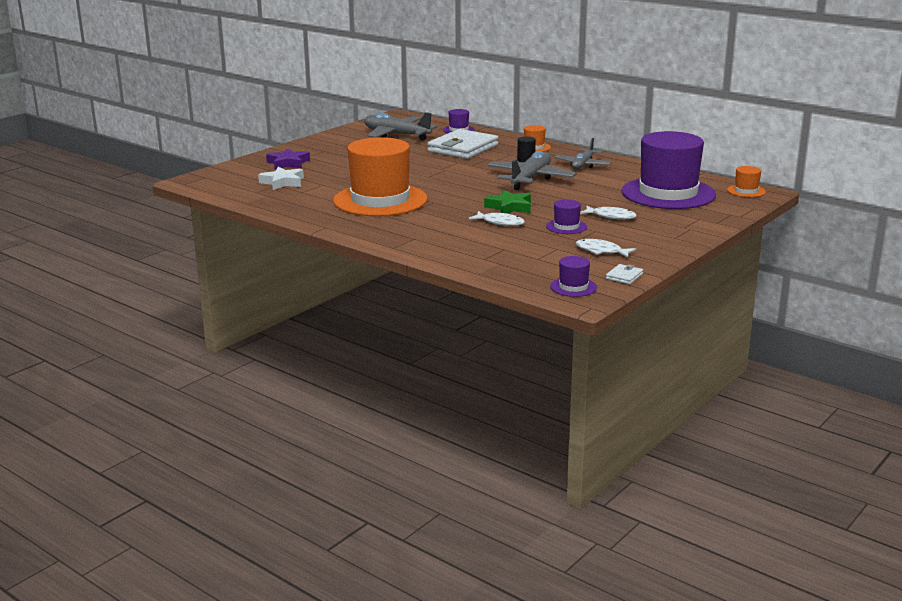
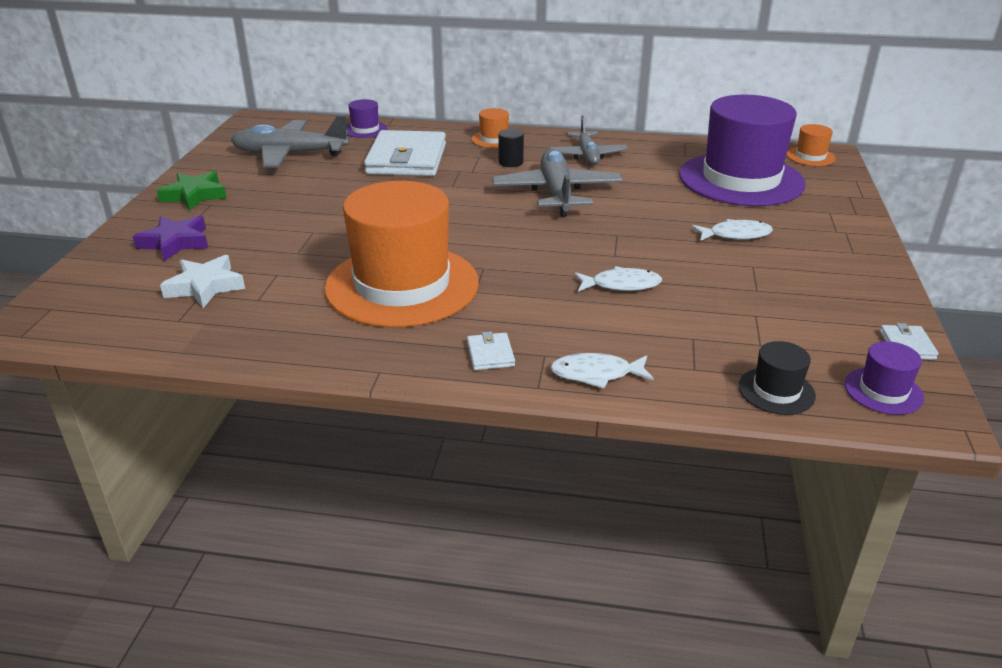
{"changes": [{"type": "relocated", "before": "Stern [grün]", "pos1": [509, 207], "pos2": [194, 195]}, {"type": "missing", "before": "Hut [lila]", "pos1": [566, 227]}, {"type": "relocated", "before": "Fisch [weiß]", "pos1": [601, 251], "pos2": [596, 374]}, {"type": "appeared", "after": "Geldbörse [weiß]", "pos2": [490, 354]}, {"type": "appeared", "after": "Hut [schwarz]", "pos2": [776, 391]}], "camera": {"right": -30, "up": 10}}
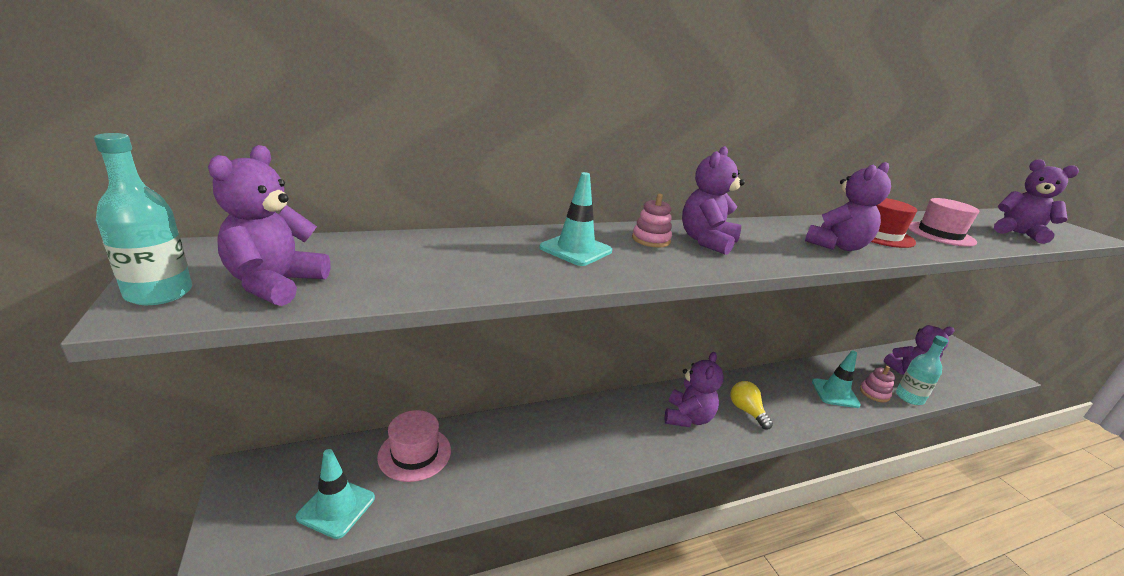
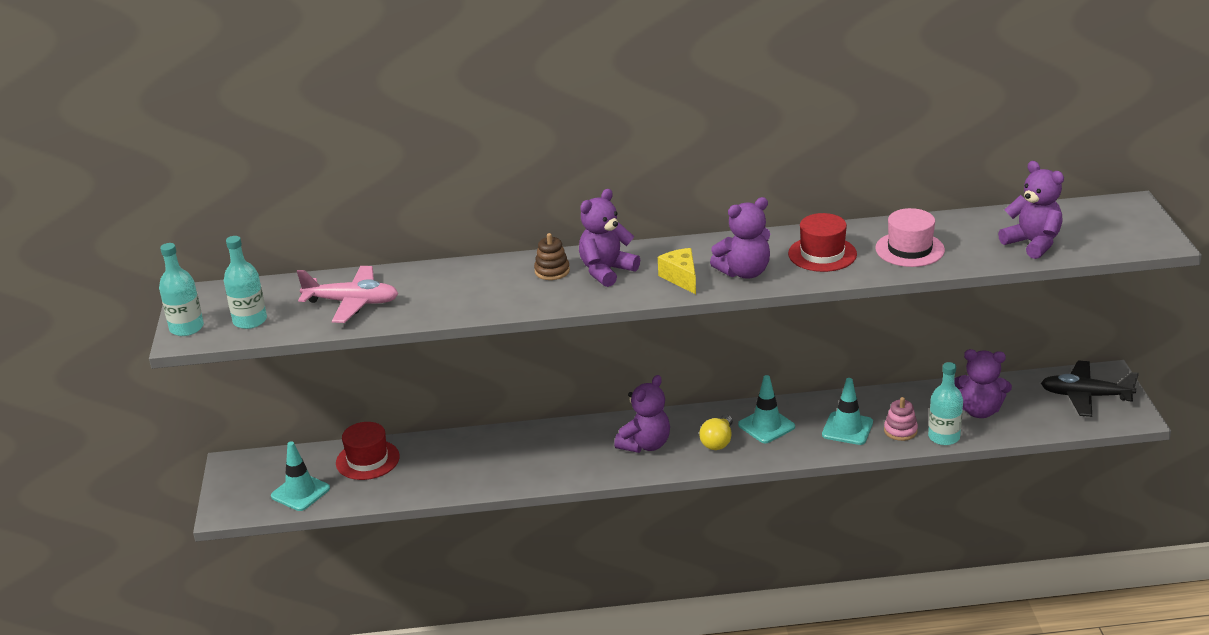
{"changes": [{"type": "exchanged", "before": "Teddybär [lila]", "after": "Flasche [türkis]", "pos1": [275, 284], "pos2": [250, 321]}, {"type": "relocated", "before": "Leitkegel [türkis]", "pos1": [575, 249], "pos2": [766, 426]}, {"type": "colour", "before": "Stapelspielzeug [rosa]", "after": "Stapelspielzeug [braun]", "pos1": [651, 240], "pos2": [552, 271]}, {"type": "spun", "before": "Glühbirne [gelb]", "pos1": [746, 411], "pos2": [718, 442], "turn": -150}, {"type": "colour", "before": "Hut [rosa]", "after": "Hut [rot]", "pos1": [414, 453], "pos2": [367, 460]}, {"type": "appeared", "after": "Käse [gelb]", "pos2": [681, 278]}, {"type": "appeared", "after": "Flugzeug [rosa]", "pos2": [352, 303]}, {"type": "appeared", "after": "Flugzeug [schwarz]", "pos2": [1085, 396]}], "camera": {"right": 20, "up": 5}}
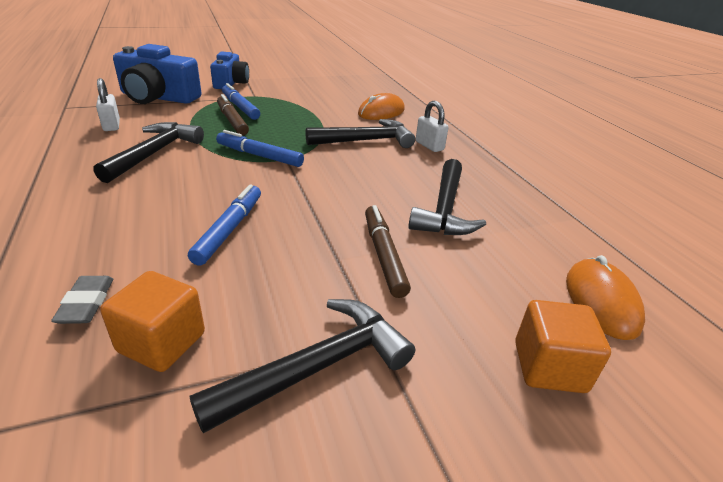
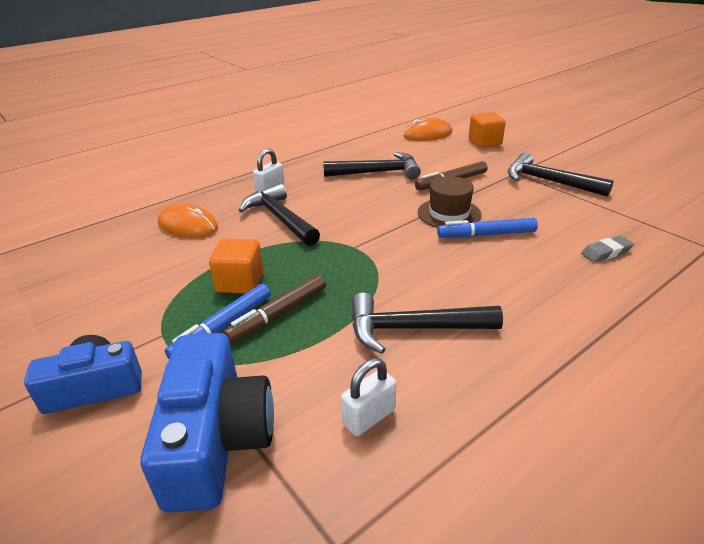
{"changes": [{"type": "missing", "before": "Filzstift [blau]", "pos1": [259, 156]}, {"type": "relocated", "before": "Kubus [orange]", "pos1": [162, 342], "pos2": [240, 282]}, {"type": "appeared", "after": "Hut [braun]", "pos2": [449, 213]}], "camera": {"right": -105, "up": 0}}
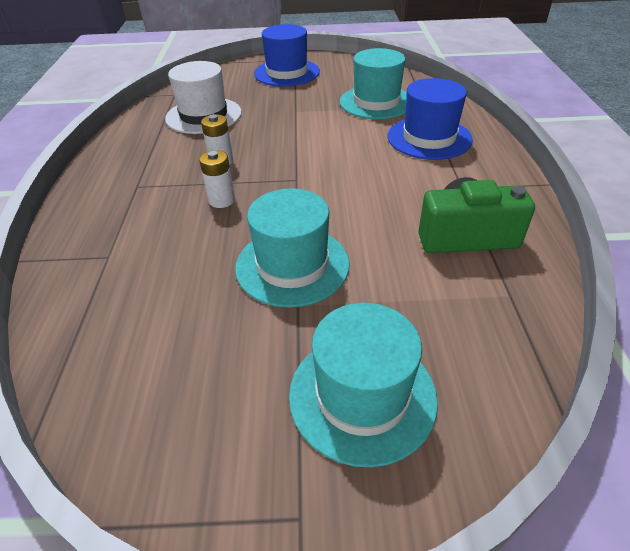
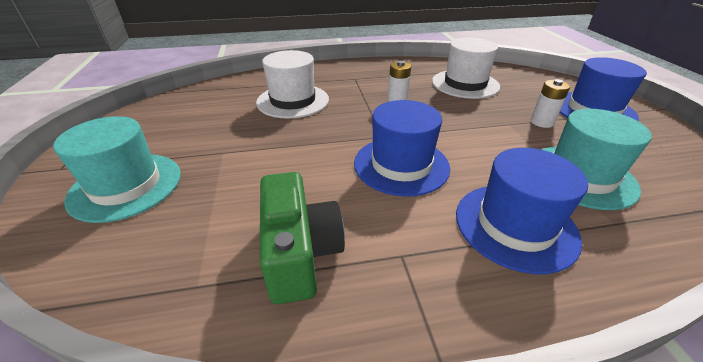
{"changes": [{"type": "relocated", "before": "Batterie [weiß]", "pos1": [222, 200], "pos2": [542, 122]}, {"type": "missing", "before": "Hut [türkis]", "pos1": [292, 265]}, {"type": "appeared", "after": "Hut [weiß]", "pos2": [293, 101]}, {"type": "appeared", "after": "Hut [blau]", "pos2": [401, 165]}], "camera": {"right": 80, "up": -5}}
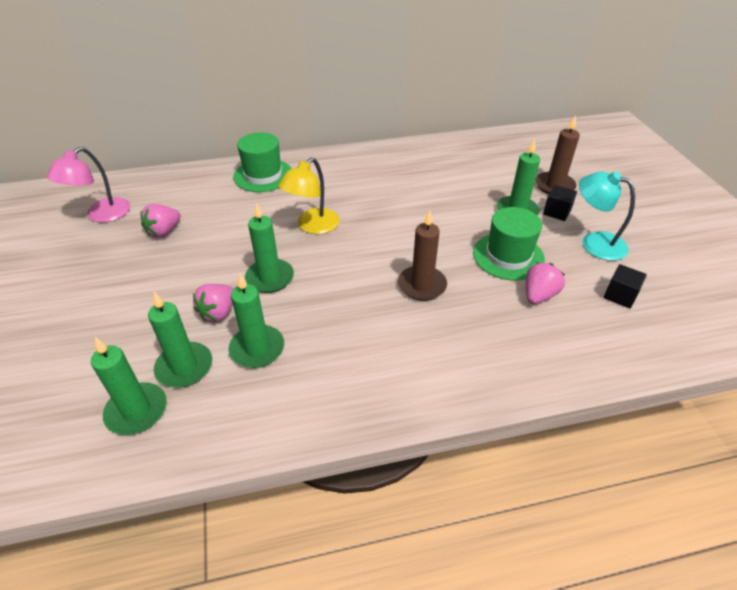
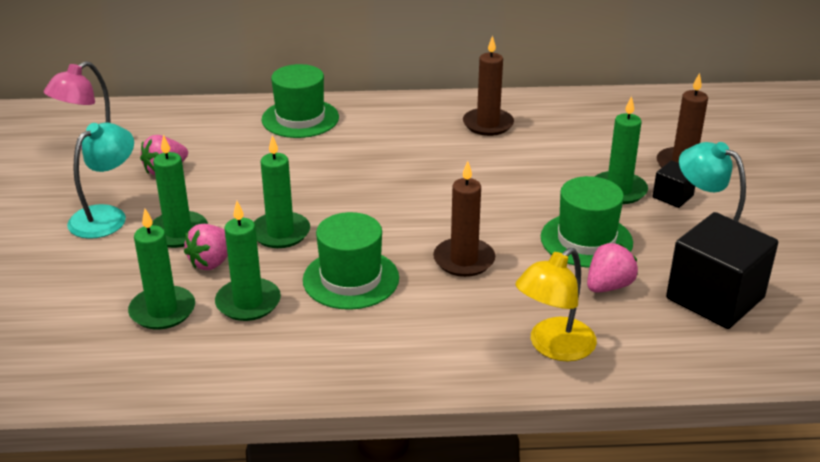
{"changes": [{"type": "relocated", "before": "Lampe [gelb]", "pos1": [312, 226], "pos2": [553, 347]}, {"type": "size", "before": "Kubus [schwarz]", "pos1": [620, 295], "pos2": [715, 298], "scale": 2.07}, {"type": "relocated", "before": "Kerze [grün]", "pos1": [137, 411], "pos2": [178, 232]}, {"type": "appeared", "after": "Kerze [braun]", "pos2": [488, 124]}, {"type": "appeared", "after": "Lampe [türkis]", "pos2": [106, 216]}, {"type": "appeared", "after": "Hut [grün]", "pos2": [351, 279]}], "camera": {"right": 10, "up": -10}}
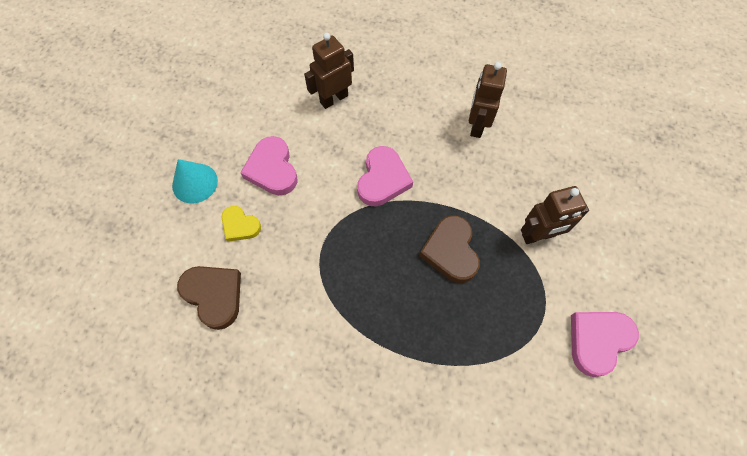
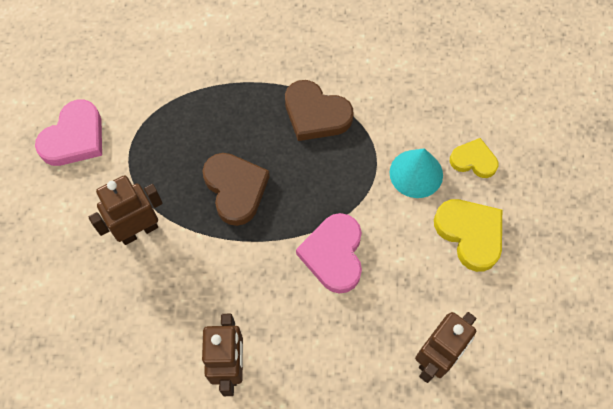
{"changes": [{"type": "colour", "before": "Herz [rosa]", "after": "Herz [gelb]", "pos1": [272, 169], "pos2": [470, 234]}, {"type": "relocated", "before": "Kegel [türkis]", "pos1": [195, 183], "pos2": [416, 173]}, {"type": "relocated", "before": "Herz [braun]", "pos1": [214, 295], "pos2": [316, 114]}], "camera": {"right": 165, "up": 0}}
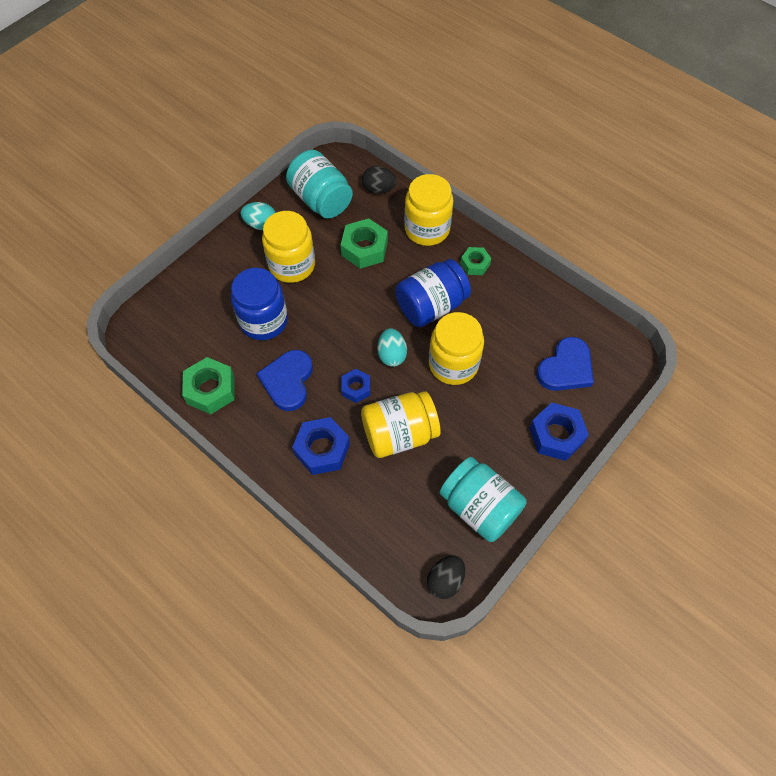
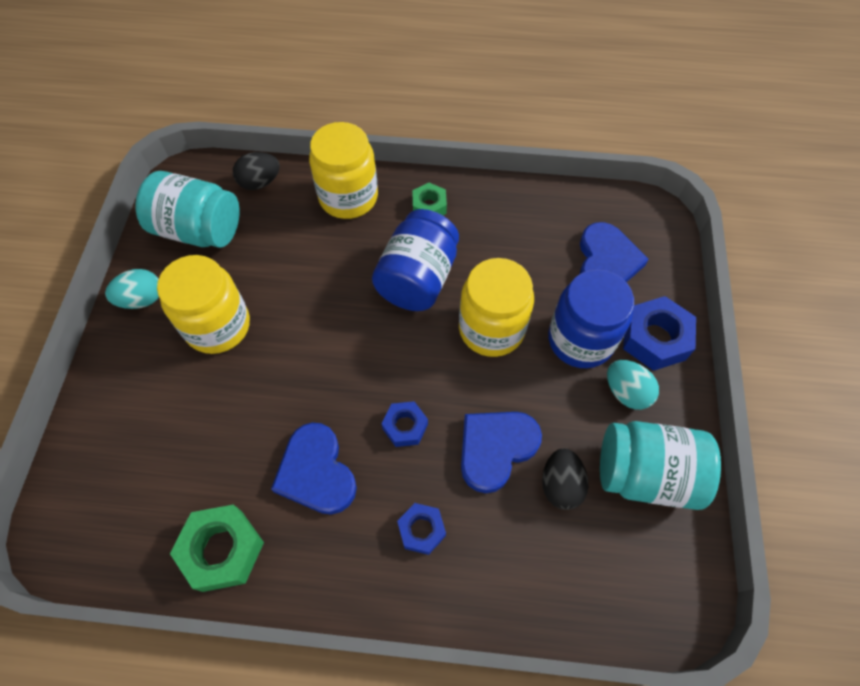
{"changes": [{"type": "missing", "before": "Sechskantmutter [grün]", "pos1": [364, 248]}, {"type": "relocated", "before": "Einmachglas [blau]", "pos1": [264, 321], "pos2": [580, 340]}, {"type": "relocated", "before": "Ei [türkis]", "pos1": [391, 355], "pos2": [626, 392]}, {"type": "exchanged", "before": "Einmachglas [gelb]", "after": "Herz [blau]", "pos1": [399, 434], "pos2": [495, 448]}, {"type": "size", "before": "Sechskantmutter [blau]", "pos1": [322, 449], "pos2": [421, 530], "scale": 0.6}, {"type": "relocated", "before": "Ei [schwarz]", "pos1": [445, 581], "pos2": [560, 485]}], "camera": {"right": -35, "up": 0}}
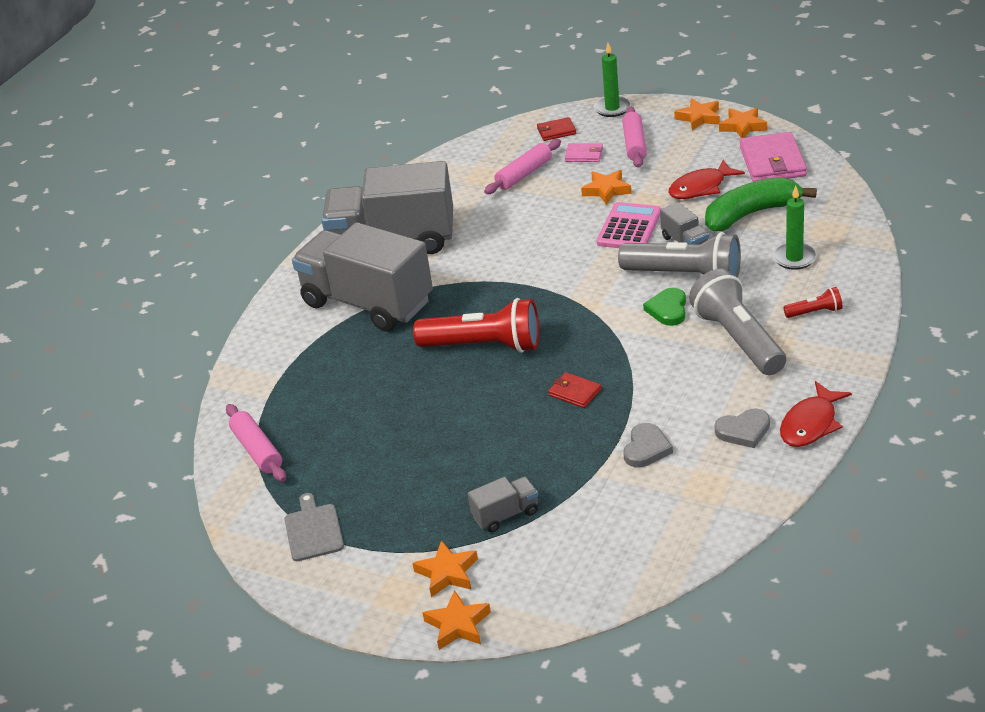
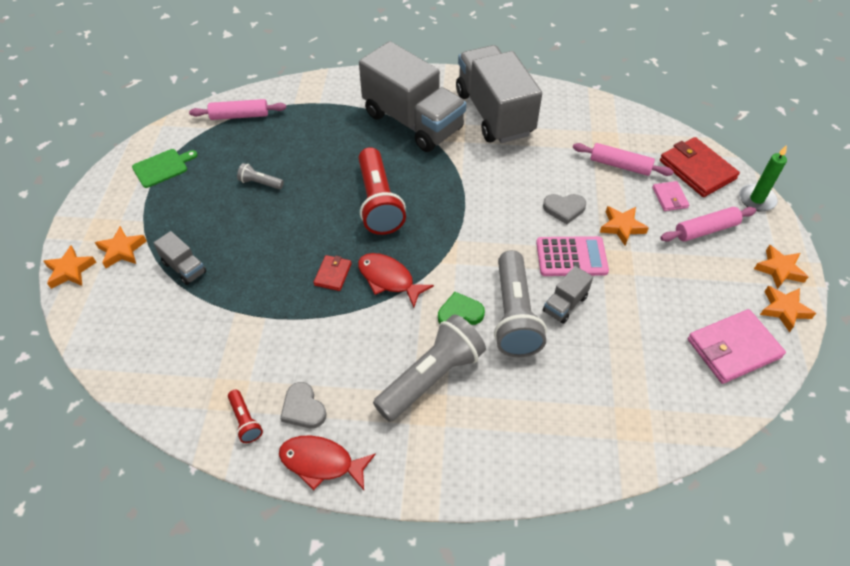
{"changes": [{"type": "size", "before": "Geldbörse [rot]", "pos1": [556, 131], "pos2": [697, 170], "scale": 1.91}, {"type": "relocated", "before": "Fisch [rot]", "pos1": [701, 187], "pos2": [388, 279]}, {"type": "missing", "before": "Banane [grün]", "pos1": [751, 214]}, {"type": "missing", "before": "Kerze [grün]", "pos1": [794, 258]}, {"type": "spun", "before": "Lastwagen [grau]", "pos1": [367, 303], "pos2": [413, 122], "turn": 120}, {"type": "relocated", "before": "Taschenlampe [rot]", "pos1": [815, 312], "pos2": [245, 421]}, {"type": "spun", "before": "Nudelholz [rosa]", "pos1": [257, 450], "pos2": [239, 116], "turn": 45}, {"type": "relocated", "before": "Herz [grau]", "pos1": [646, 448], "pos2": [564, 209]}, {"type": "colour", "before": "Schneidebrett [grau]", "after": "Schneidebrett [grün]", "pos1": [313, 530], "pos2": [162, 167]}, {"type": "appeared", "after": "Taschenlampe [grau]", "pos2": [260, 183]}], "camera": {"right": 65, "up": 15}}
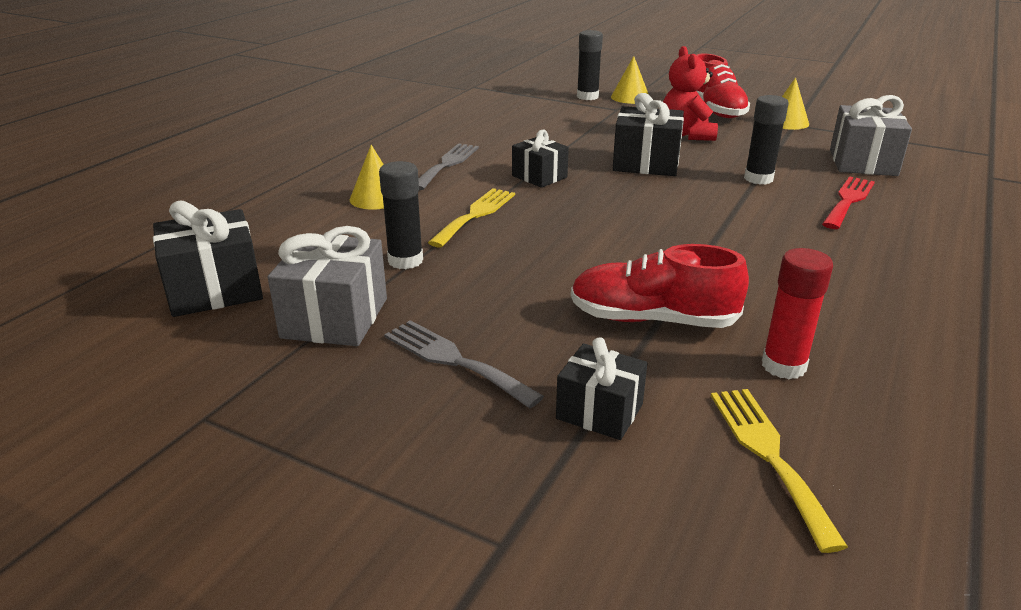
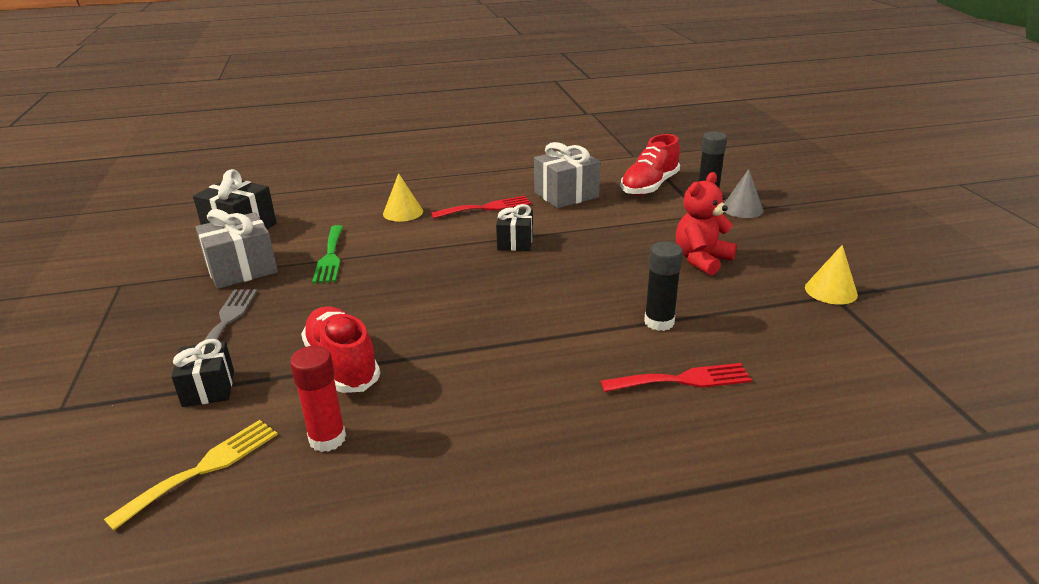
{"changes": [{"type": "relocated", "before": "Schuh [rot]", "pos1": [715, 110], "pos2": [649, 186]}, {"type": "colour", "before": "Kegel [gelb]", "after": "Kegel [grau]", "pos1": [630, 97], "pos2": [742, 209]}, {"type": "missing", "before": "Geschenk [schwarz]", "pos1": [646, 163]}, {"type": "relocated", "before": "Geschenk [grau]", "pos1": [862, 163], "pos2": [566, 195]}, {"type": "colour", "before": "Gabel [grau]", "after": "Gabel [rot]", "pos1": [447, 164], "pos2": [486, 208]}, {"type": "exchanged", "before": "Klebestift [schwarz]", "after": "Gabel [grün]", "pos1": [405, 260], "pos2": [330, 257]}, {"type": "missing", "before": "Gabel [gelb]", "pos1": [475, 215]}], "camera": {"right": 50, "up": 0}}
